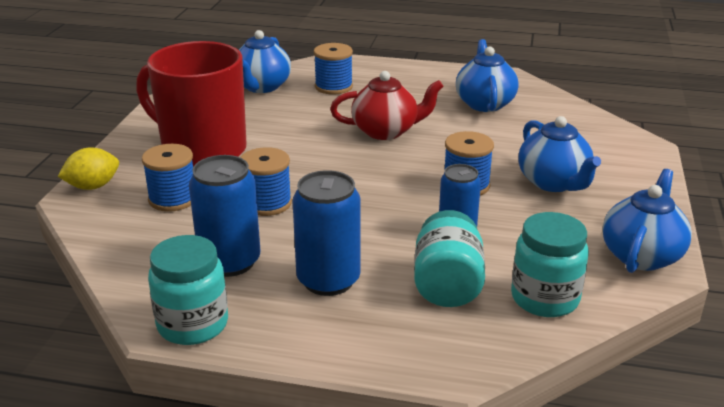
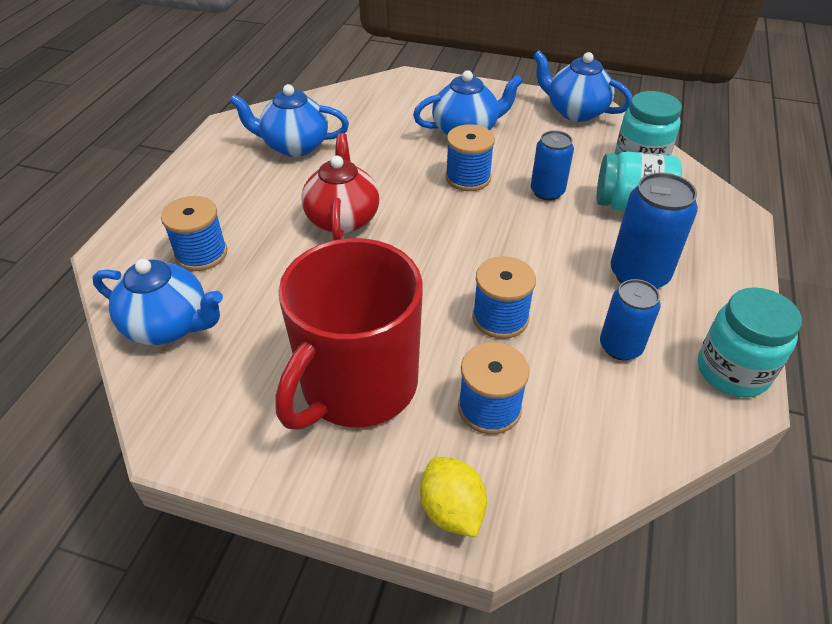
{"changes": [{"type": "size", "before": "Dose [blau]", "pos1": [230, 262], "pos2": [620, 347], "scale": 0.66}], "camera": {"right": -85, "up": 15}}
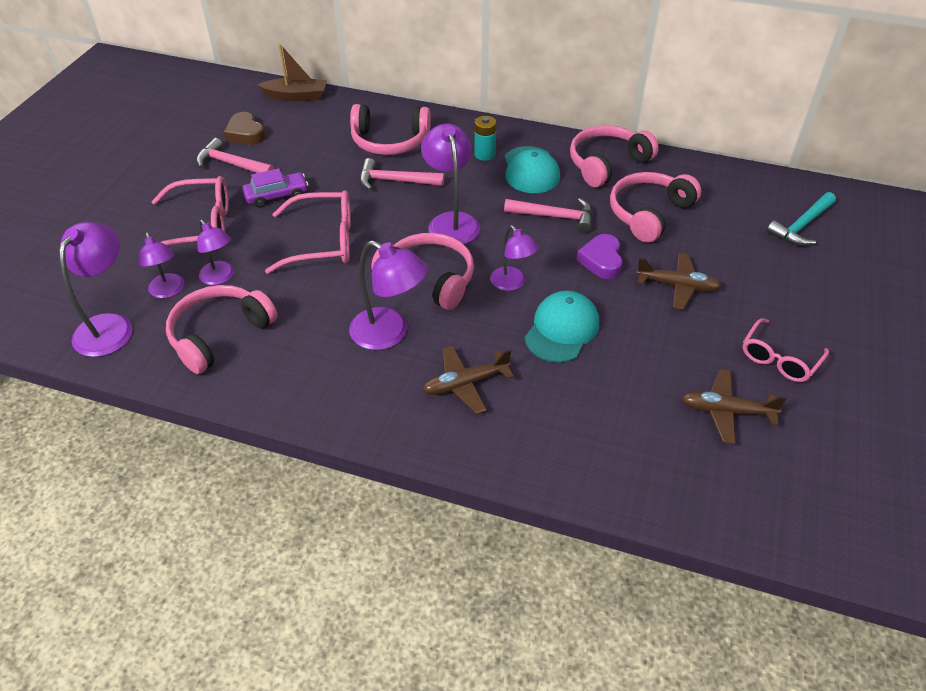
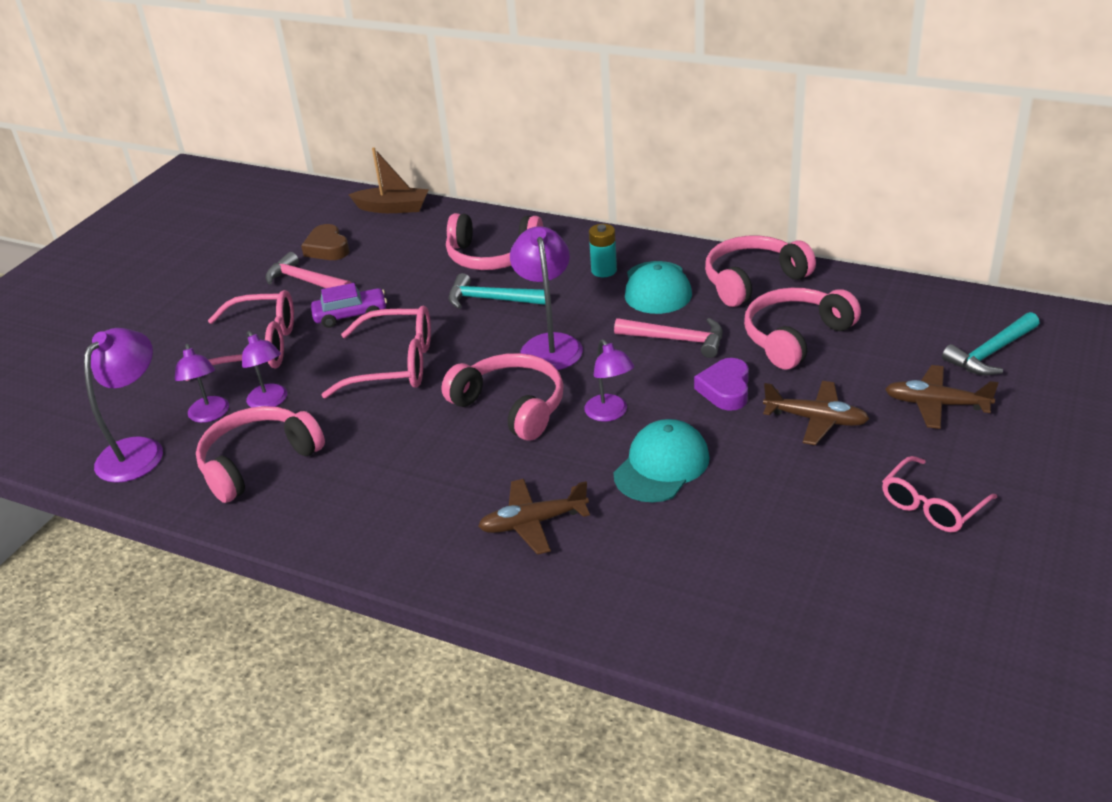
{"changes": [{"type": "colour", "before": "Hammer [rosa]", "after": "Hammer [türkis]", "pos1": [395, 181], "pos2": [491, 299]}, {"type": "missing", "before": "Lampe [lila]", "pos1": [389, 334]}, {"type": "relocated", "before": "Flugzeug [braun]", "pos1": [726, 411], "pos2": [936, 404]}], "camera": {"right": 10, "up": -10}}
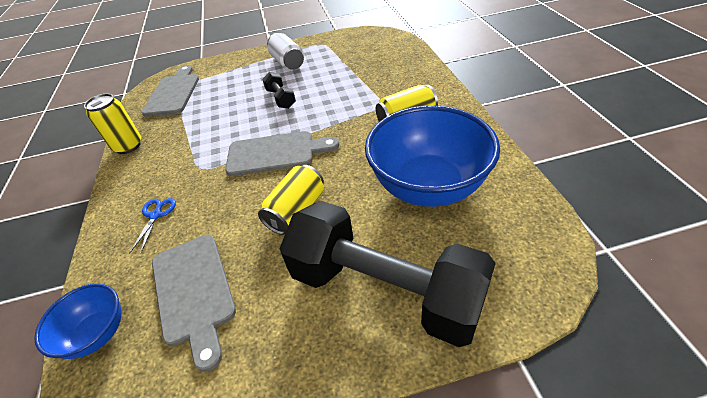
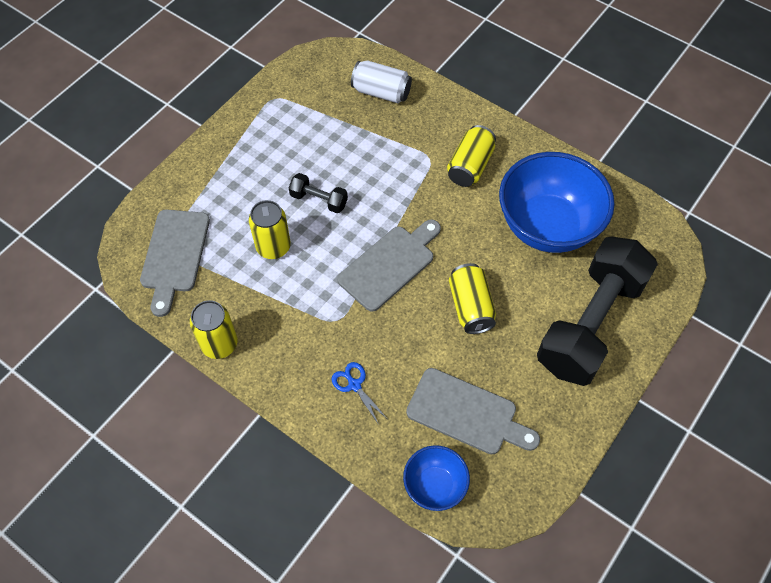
{"changes": [{"type": "relocated", "before": "Dose [weiß]", "pos1": [288, 63], "pos2": [381, 92]}, {"type": "spun", "before": "Schneidebrett [grau]", "pos1": [173, 93], "pos2": [174, 255], "turn": -135}, {"type": "spun", "before": "Hantel [schwarz]", "pos1": [385, 289], "pos2": [590, 324], "turn": -45}, {"type": "appeared", "after": "Dose [gelb]", "pos2": [273, 247]}], "camera": {"right": -45, "up": 15}}
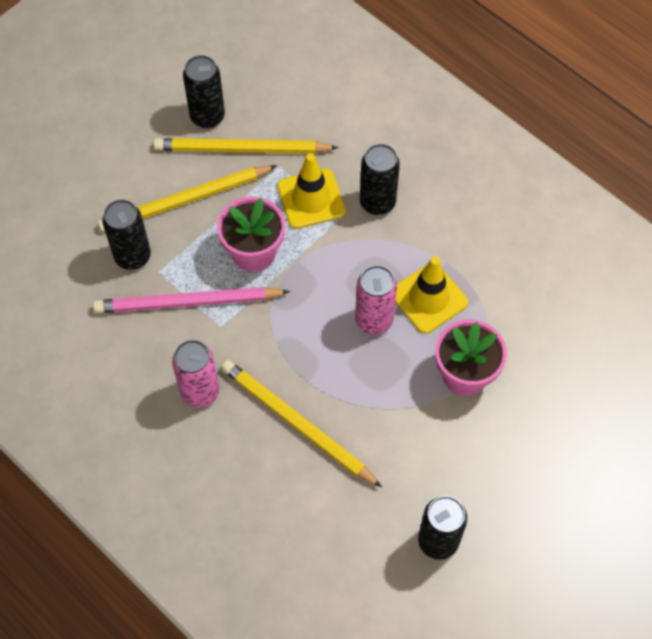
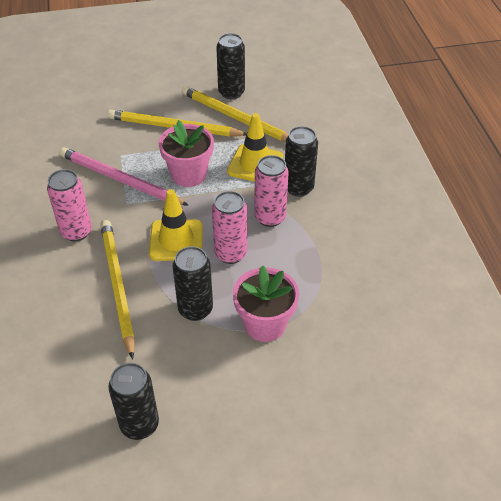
{"changes": [{"type": "relocated", "before": "Dose [schwarz]", "pos1": [132, 256], "pos2": [195, 309]}, {"type": "relocated", "before": "Leitkegel [gelb]", "pos1": [428, 298], "pos2": [176, 240]}, {"type": "appeared", "after": "Dose [rosa]", "pos2": [270, 217]}], "camera": {"right": 35, "up": -15}}
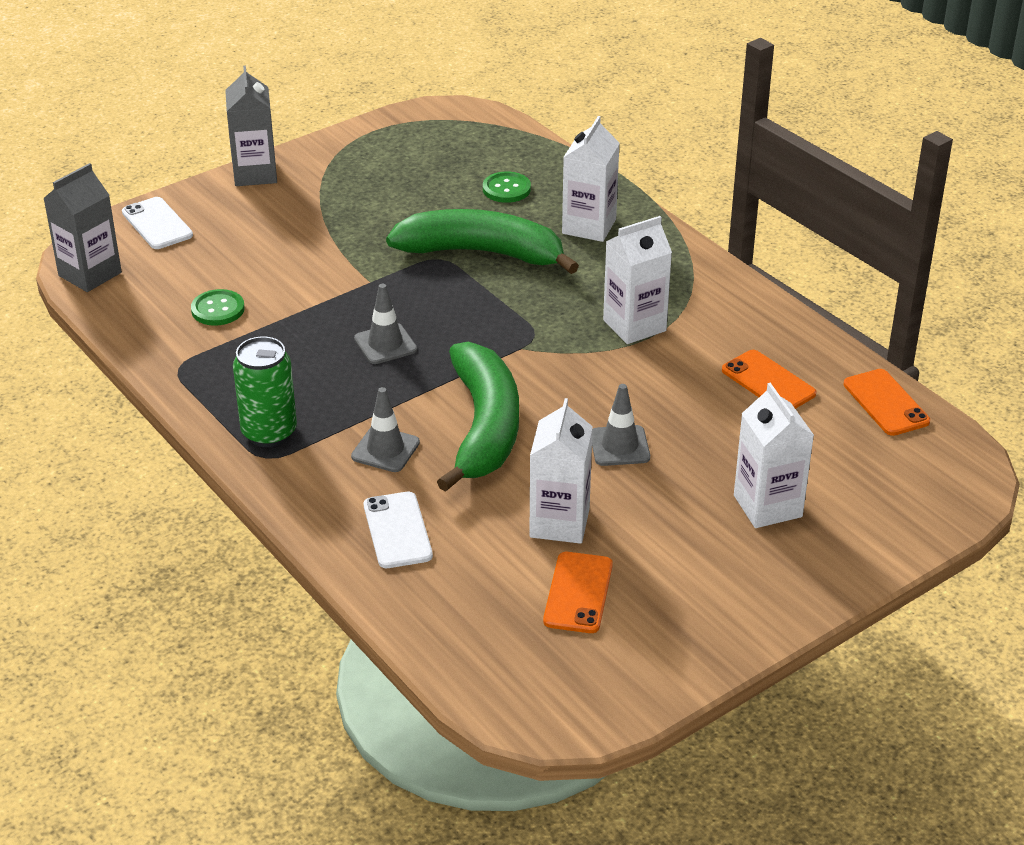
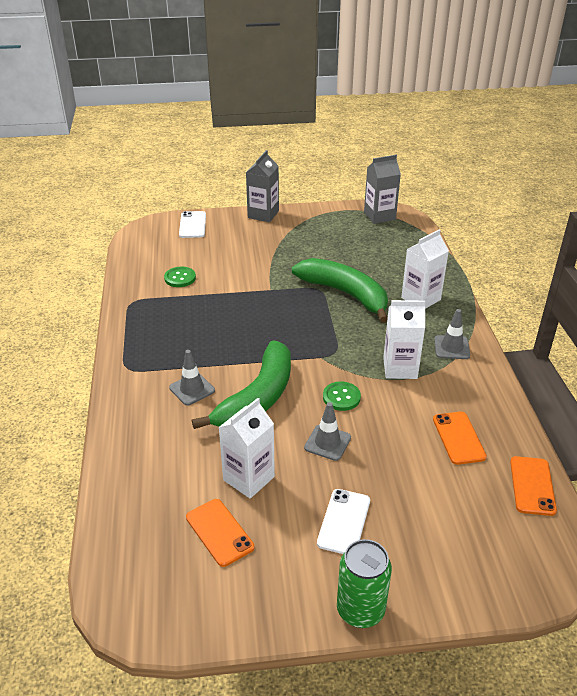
{"changes": [{"type": "relocated", "before": "Getränkekarton [grau]", "pos1": [90, 274], "pos2": [379, 216]}, {"type": "relocated", "before": "Knopf [grün]", "pos1": [506, 189], "pos2": [341, 397]}, {"type": "relocated", "before": "Leitkegel [grau]", "pos1": [385, 344], "pos2": [451, 347]}, {"type": "relocated", "before": "Dose [grün]", "pos1": [269, 433], "pos2": [360, 610]}, {"type": "missing", "before": "Getränkekarton [weiß]", "pos1": [767, 506]}, {"type": "relocated", "before": "Handy [weiß]", "pos1": [397, 530], "pos2": [344, 522]}, {"type": "spun", "before": "Handy [orange]", "pos1": [578, 593], "pos2": [219, 532], "turn": -75}], "camera": {"right": 30, "up": 0}}
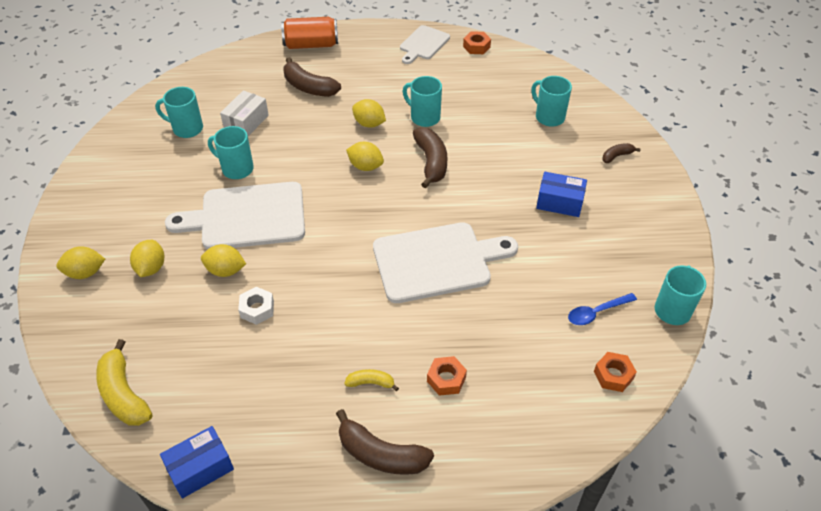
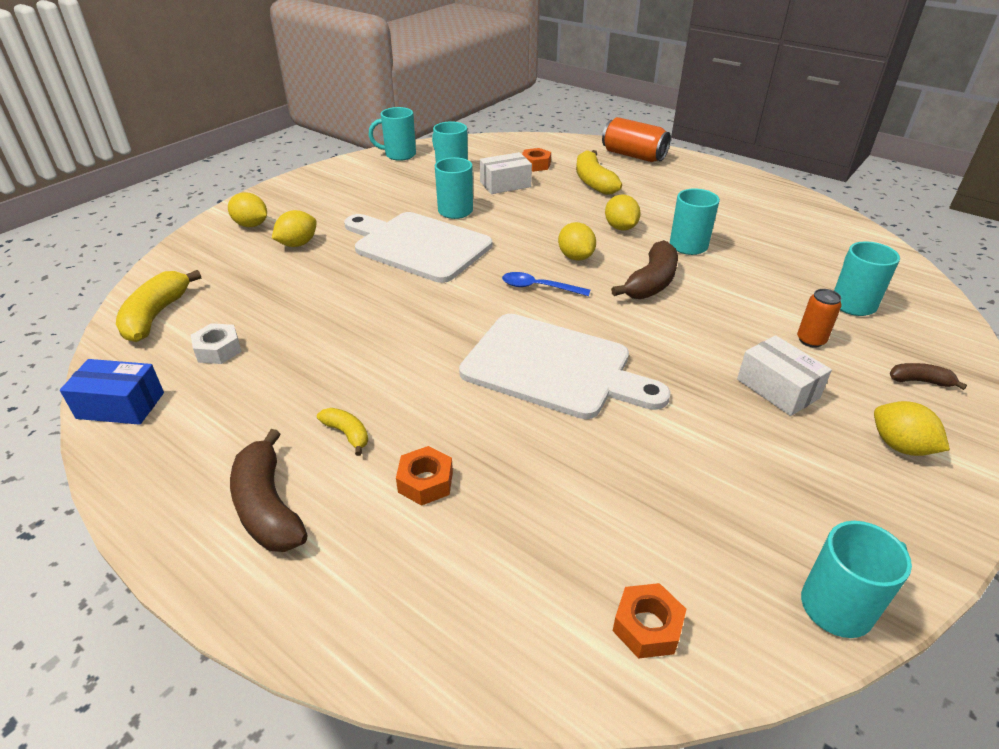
{"changes": [{"type": "missing", "before": "Schneidebrett [weiß]", "pos1": [423, 44]}, {"type": "relocated", "before": "Sechskantmutter [orange]", "pos1": [476, 47], "pos2": [535, 165]}, {"type": "colour", "before": "Banane [braun]", "after": "Banane [gelb]", "pos1": [309, 87], "pos2": [594, 182]}, {"type": "colour", "before": "Schachtel [blau]", "after": "Schachtel [weiß]", "pos1": [559, 202], "pos2": [777, 388]}, {"type": "relocated", "before": "Zitrone [gelb]", "pos1": [225, 270], "pos2": [900, 446]}, {"type": "relocated", "before": "Sechskantmutter [weiß]", "pos1": [257, 309], "pos2": [218, 350]}, {"type": "relocated", "before": "Löffel [blau]", "pos1": [596, 312], "pos2": [538, 287]}, {"type": "appeared", "after": "Tasse [türkis]", "pos2": [399, 155]}, {"type": "appeared", "after": "Dose [orange]", "pos2": [811, 340]}], "camera": {"right": 40, "up": -10}}
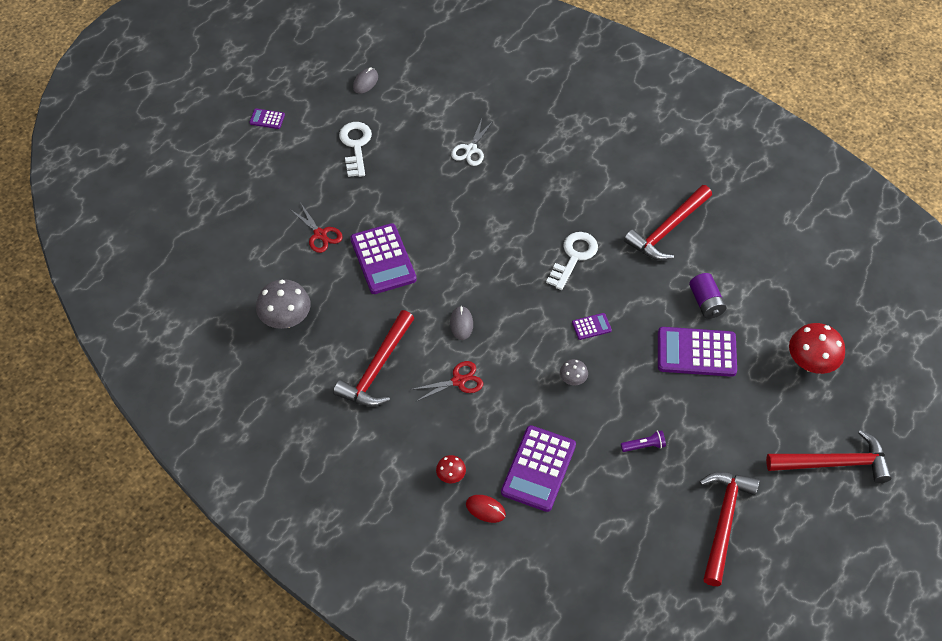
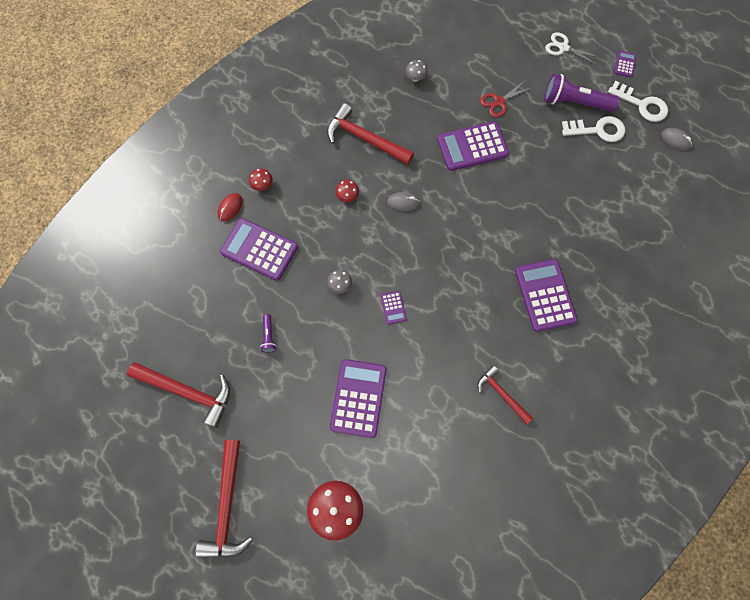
{"changes": [{"type": "relocated", "before": "Schere [weiß]", "pos1": [471, 149], "pos2": [563, 47]}, {"type": "size", "before": "Hammer [rot]", "pos1": [667, 230], "pos2": [501, 394], "scale": 0.61}, {"type": "relocated", "before": "Schlüssel [weiß]", "pos1": [574, 257], "pos2": [641, 104]}, {"type": "missing", "before": "Batterie [lila]", "pos1": [706, 302]}, {"type": "size", "before": "Pilz [grau]", "pos1": [286, 319], "pos2": [415, 78], "scale": 0.51}, {"type": "exchanged", "before": "Schere [rot]", "after": "Pilz [rot]", "pos1": [459, 381], "pos2": [347, 196]}, {"type": "appeared", "after": "Taschenlampe [lila]", "pos2": [574, 102]}, {"type": "appeared", "after": "Taschenrechner [lila]", "pos2": [545, 295]}], "camera": {"right": 95, "up": 15}}
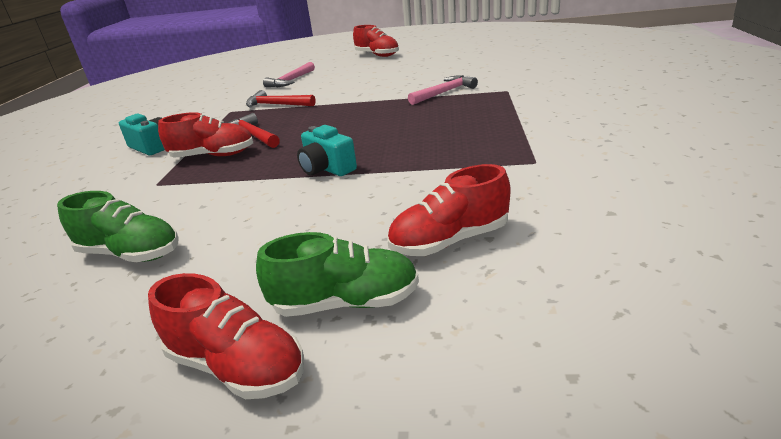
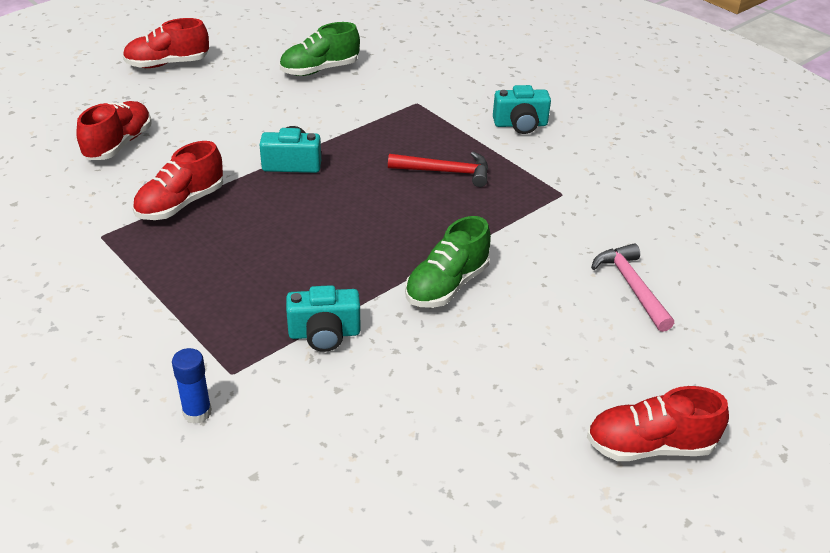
{"changes": [{"type": "exchanged", "before": "Hammer [rosa]", "after": "Kamera [türkis]", "pos1": [444, 92], "pos2": [324, 334]}, {"type": "missing", "before": "Hammer [rot]", "pos1": [277, 105]}, {"type": "relocated", "before": "Schuh [rot]", "pos1": [213, 156], "pos2": [180, 204]}, {"type": "relocated", "before": "Schuh [grün]", "pos1": [346, 302], "pos2": [447, 285]}, {"type": "appeared", "after": "Klebestift [blau]", "pos2": [197, 412]}], "camera": {"right": 130, "up": 10}}
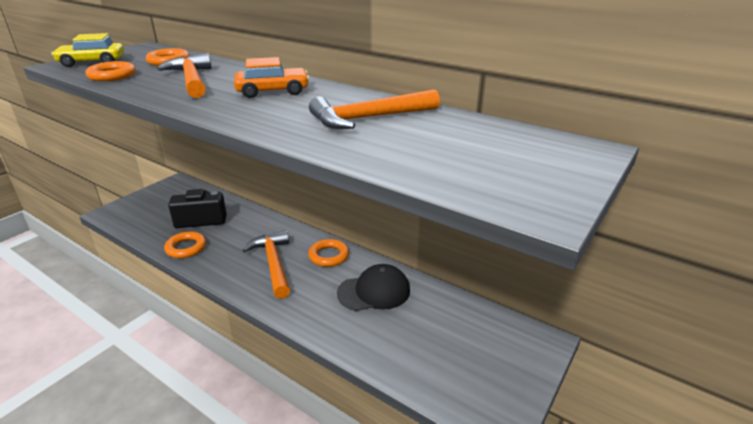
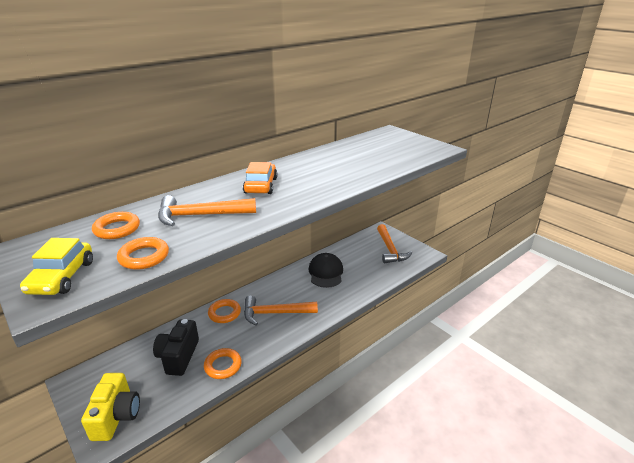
{"changes": [{"type": "relocated", "before": "Hammer [orange]", "pos1": [369, 118], "pos2": [390, 249]}, {"type": "relocated", "before": "Ring [orange]", "pos1": [329, 256], "pos2": [224, 313]}, {"type": "appeared", "after": "Kamera [gelb]", "pos2": [116, 416]}], "camera": {"right": -75, "up": 0}}
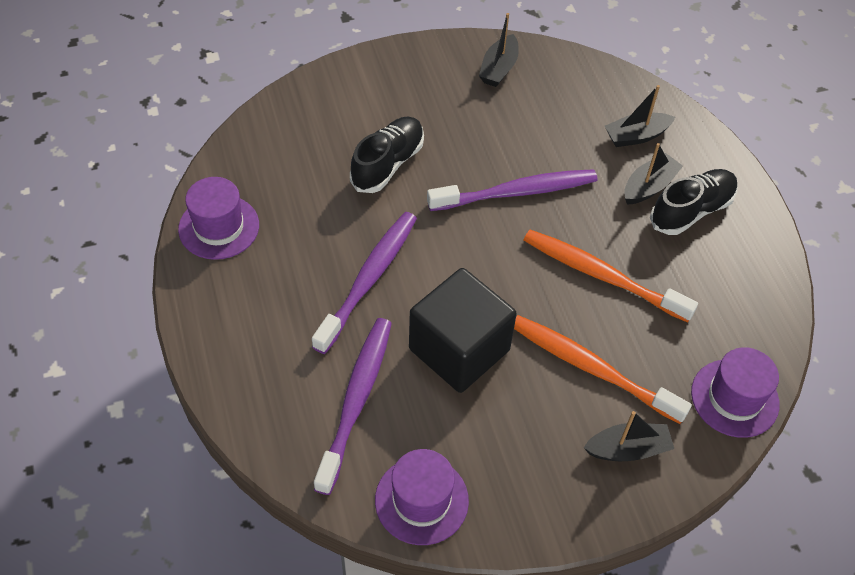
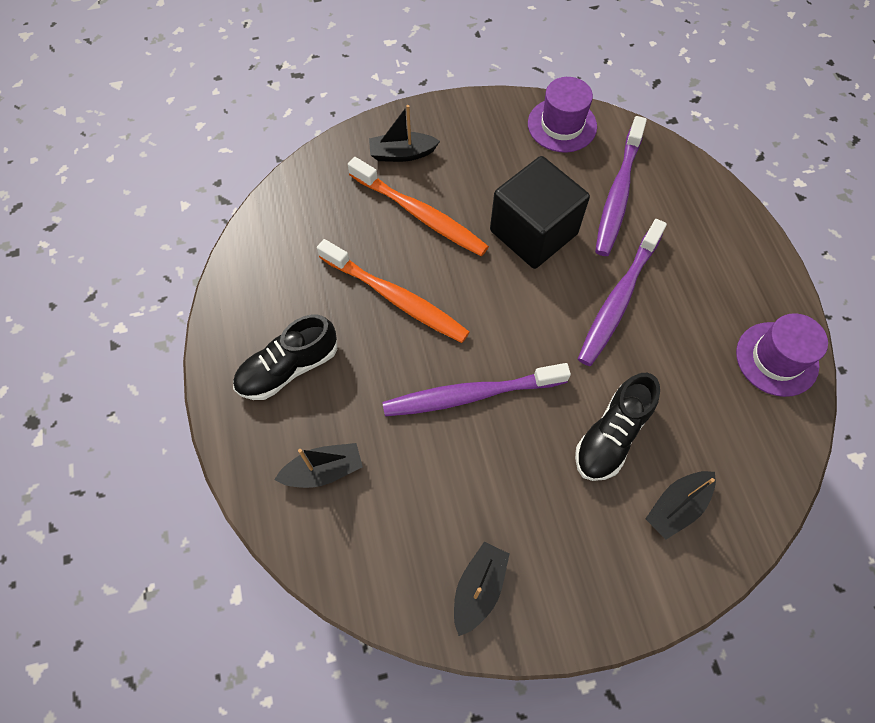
{"changes": [{"type": "relocated", "before": "Boot [schwarz]", "pos1": [649, 186], "pos2": [677, 506]}, {"type": "missing", "before": "Hut [lila]", "pos1": [734, 398]}], "camera": {"right": -175, "up": 10}}
